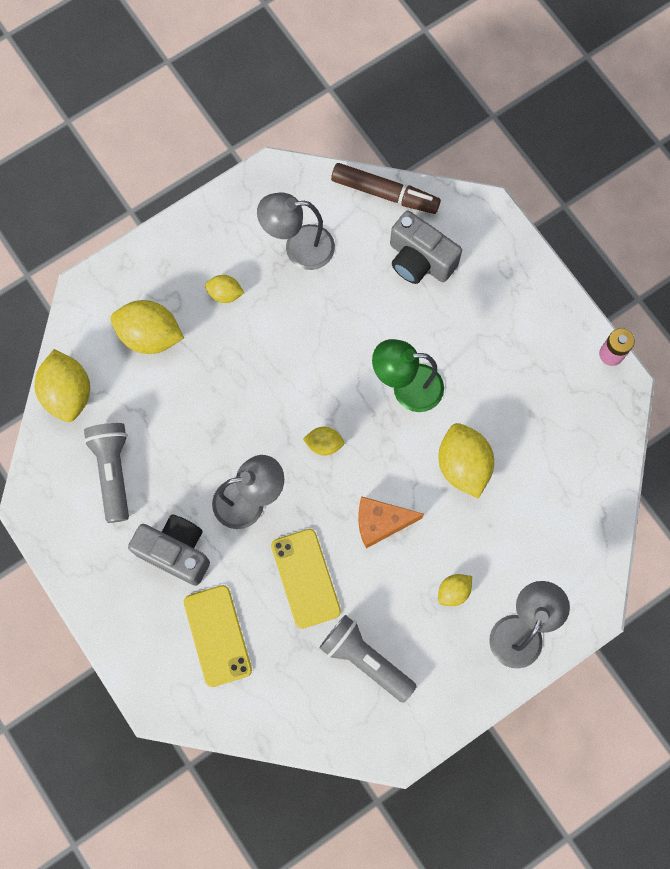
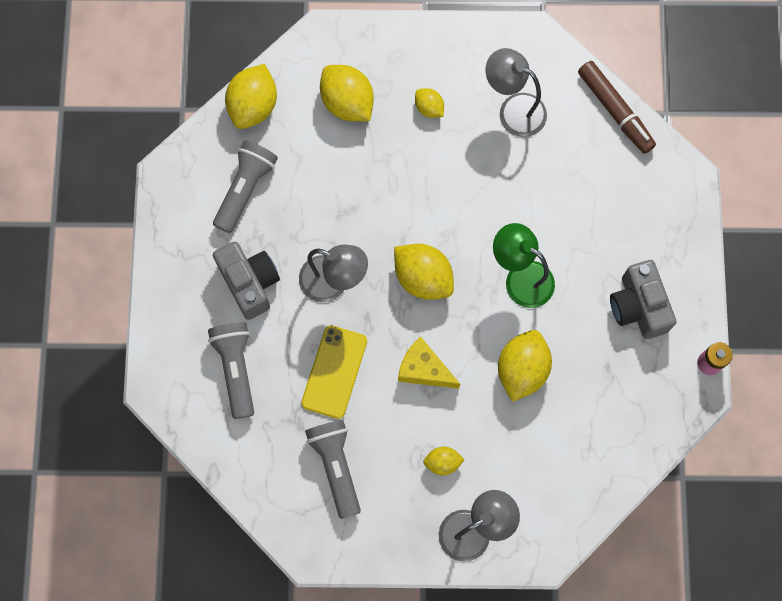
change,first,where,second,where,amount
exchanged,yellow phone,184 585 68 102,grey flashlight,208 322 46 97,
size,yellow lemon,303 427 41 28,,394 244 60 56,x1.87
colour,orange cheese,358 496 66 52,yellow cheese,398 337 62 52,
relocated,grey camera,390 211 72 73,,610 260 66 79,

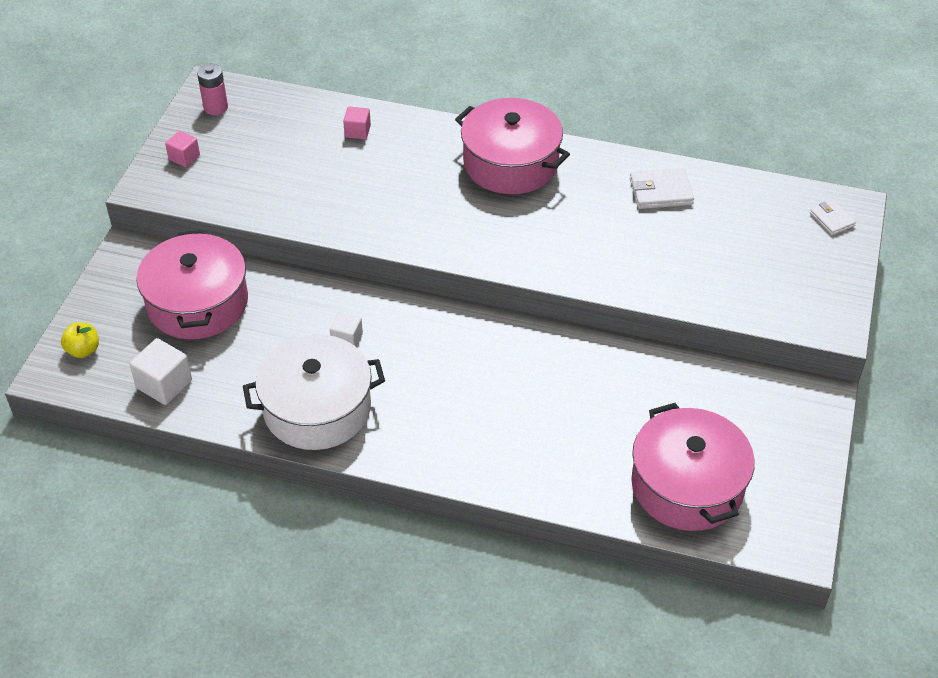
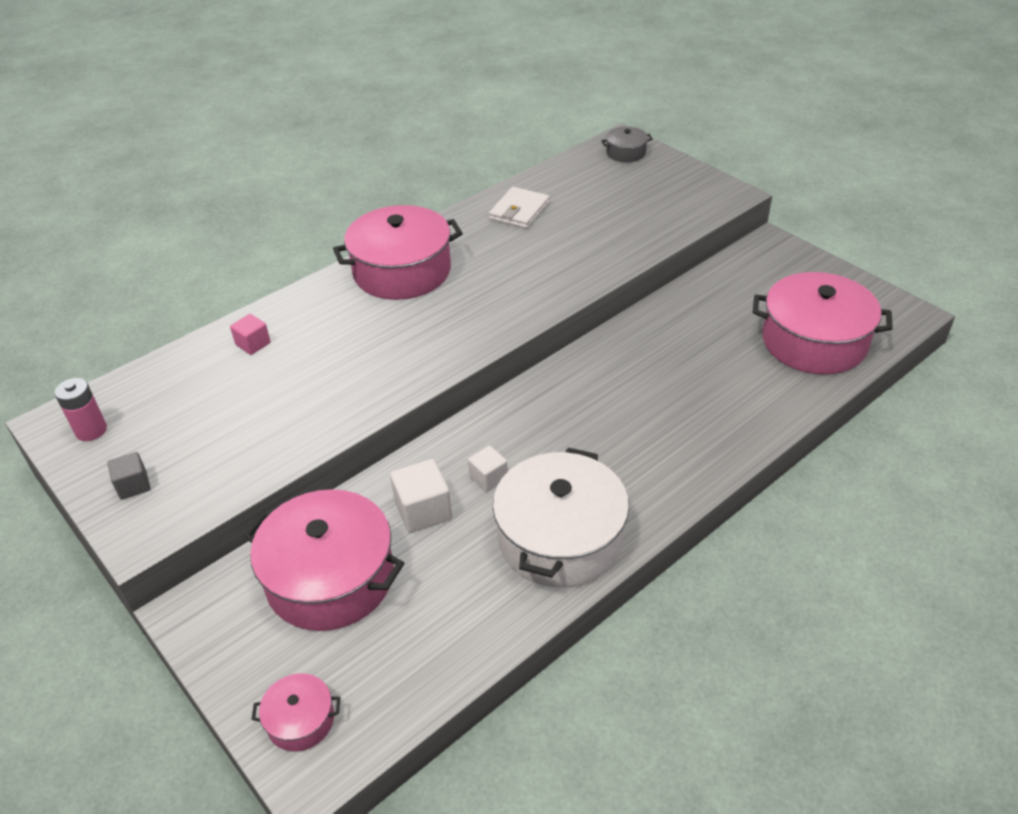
change,first,where,second,where,amount
colour,pink cube,165 131 35 36,grey cube,107 452 44 48,
exchanged,yellow apple,61 322 38 36,pink pot,251 673 89 79,
relocated,white cube,129 338 63 67,,390 459 62 74,
exchanged,white wallet,810 200 46 35,grey pot,601 127 52 35,

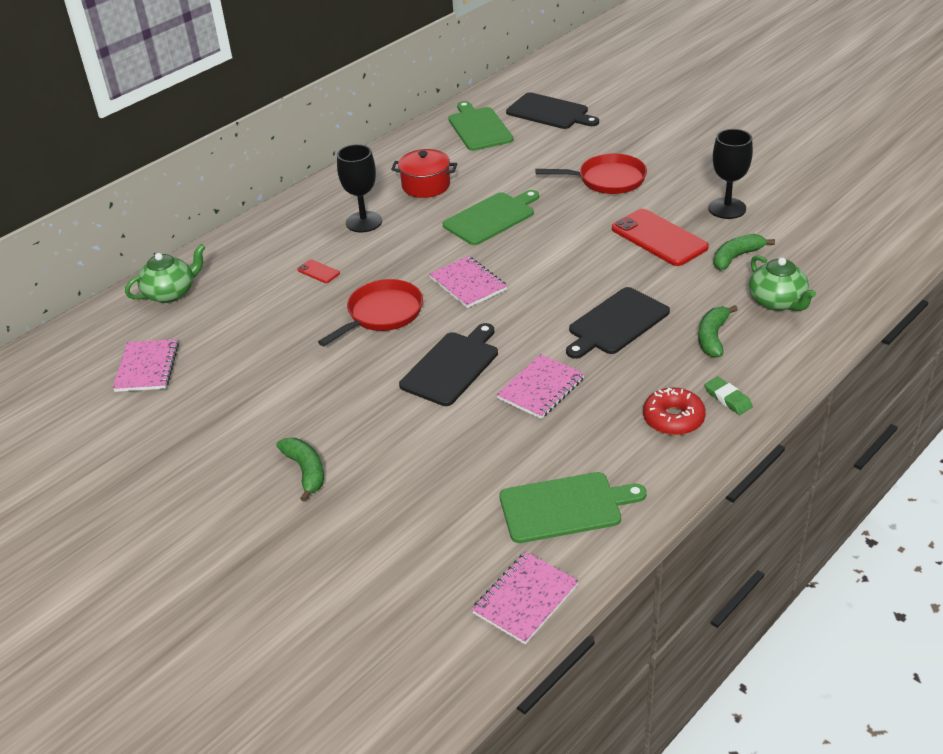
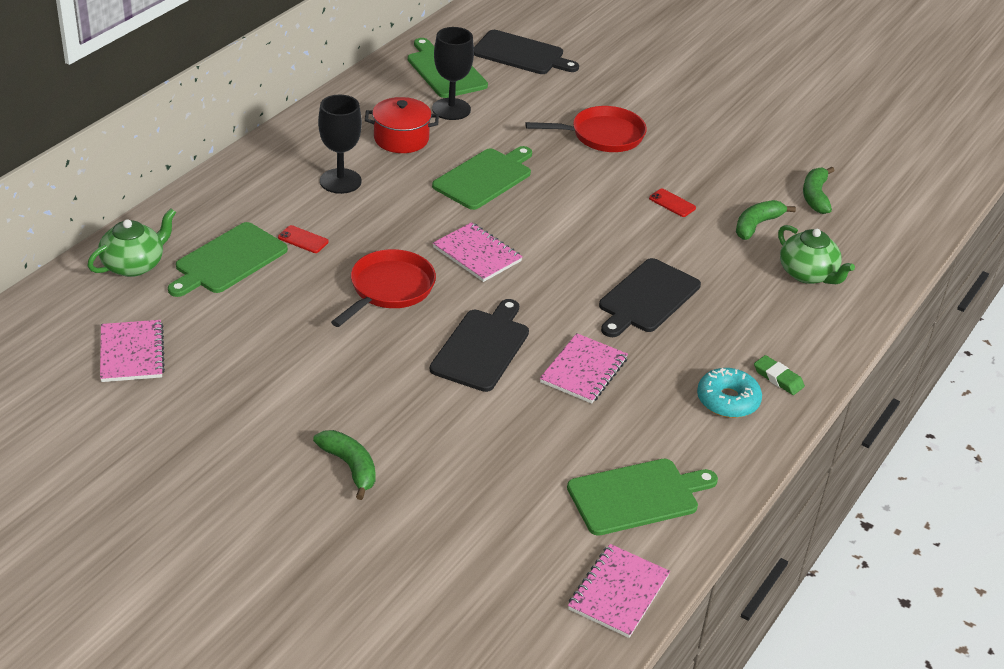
change,first,where,second,where,amount
appeared,,,green cutting board,168 222 120 75,
relocated,black goblet,708 129 45 90,,432 27 42 93,
size,red phone,612 209 97 57,,649 189 47 28,x0.44
colour,red donut,643 387 63 48,turquoise donut,697 368 65 50,
relocated,green banana,698 305 40 53,,803 167 31 47,

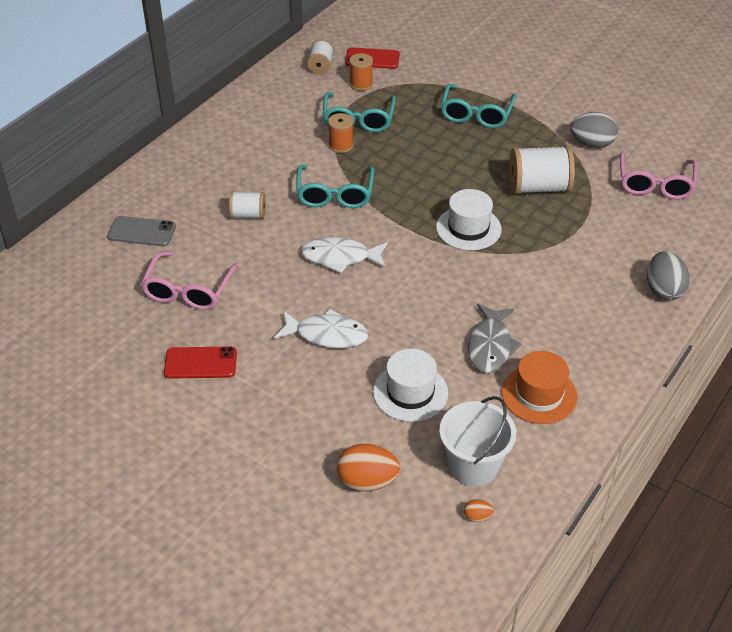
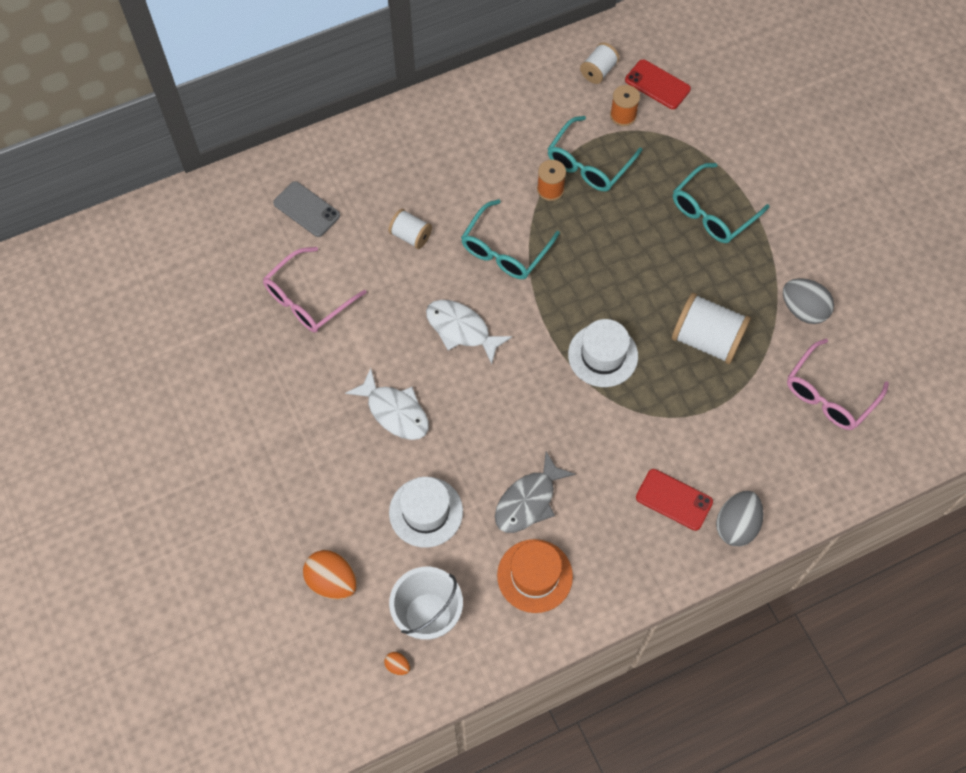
change,first,where,second,where,amount
relocated,red phone,164 347 73 32,,636 469 77 62,

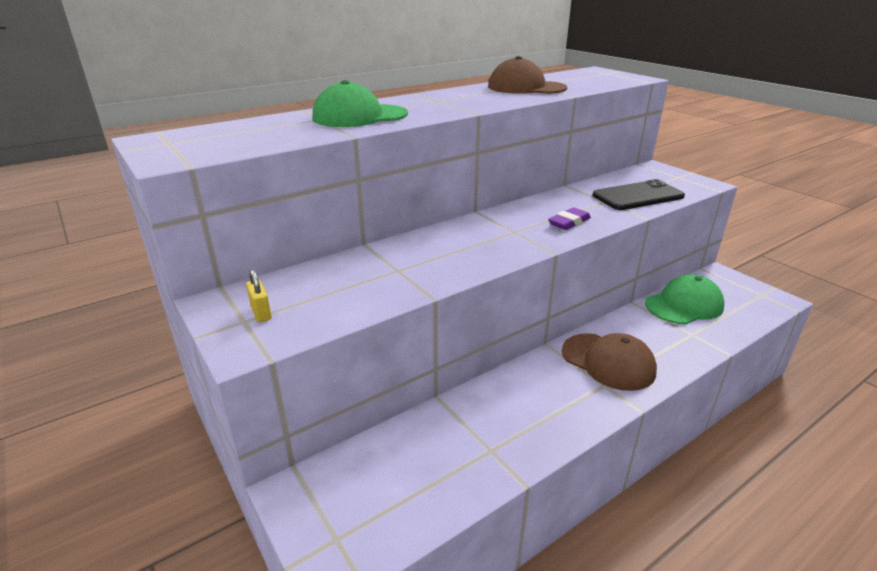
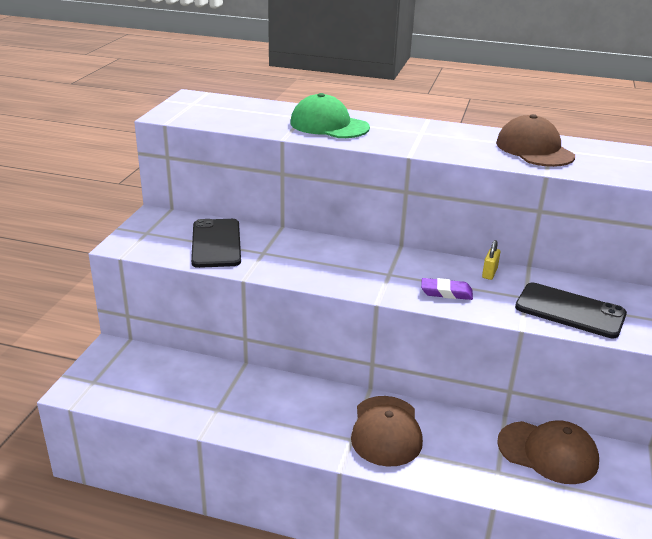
change,first,where,second,where,amount
appeared,,,black phone,191 219 50 49,
relocated,yellow padlock,246 269 26 53,,482 240 18 40,
colour,green cap,645 274 79 50,brown cap,497 420 102 64,

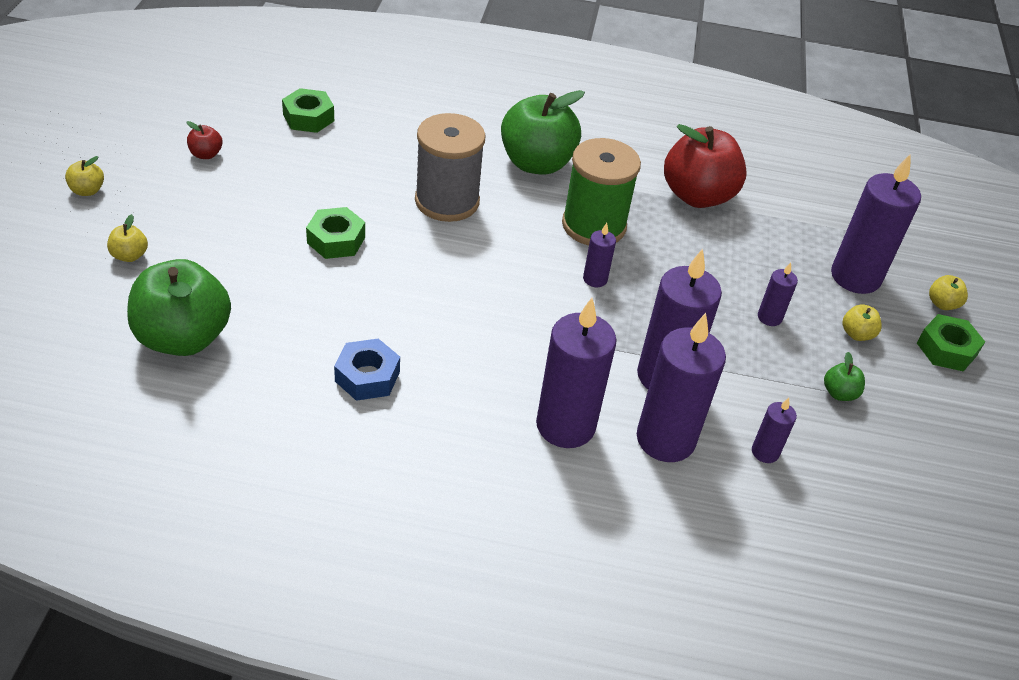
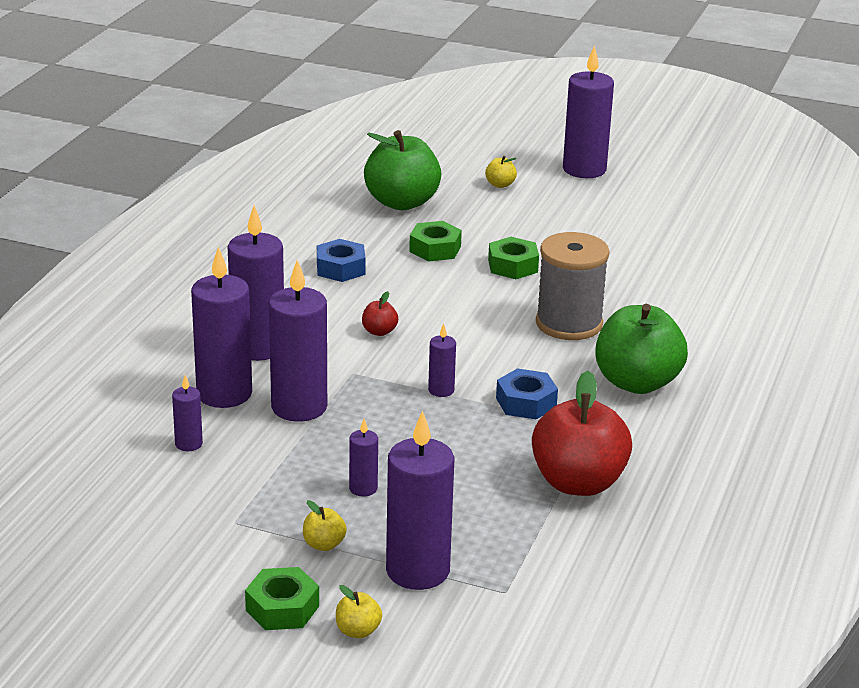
change,first,where,second,where,amount
relocated,red apple,187 121 35 38,,362 291 36 45,
relocated,green nut,282 88 52 45,,409 221 53 41,
exchanged,green spool,562 138 79 107,blue nut,496 368 62 52,
exchanged,yellow apple,65 156 39 40,purple candle,563 45 51 133,
missing,green apple,824 352 41 49,,,

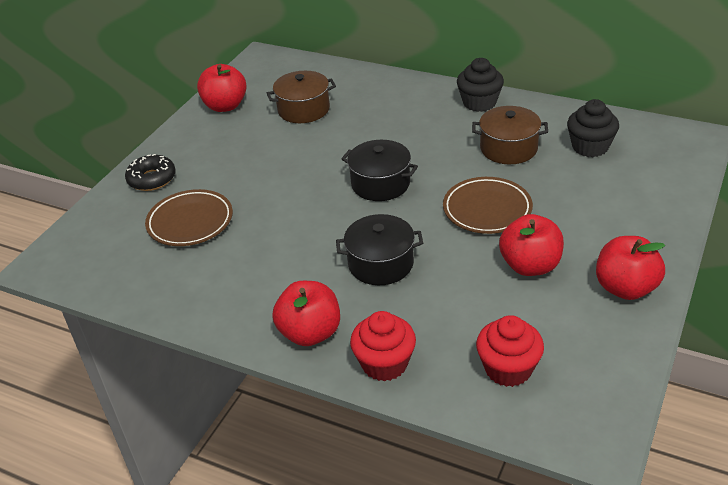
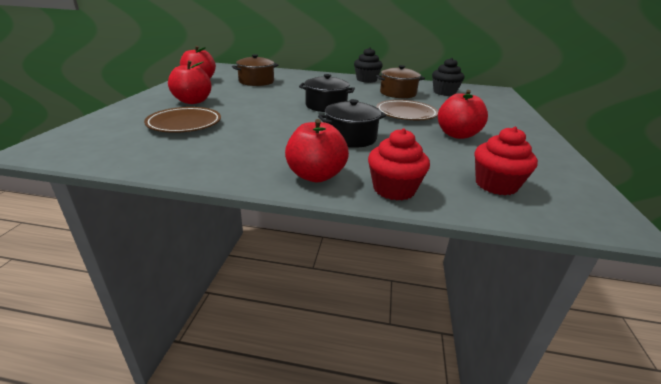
change,first,where,second,where,amount
relocated,red apple,596 236 69 64,,168 60 44 44,
missing,black donut,125 154 51 37,,,

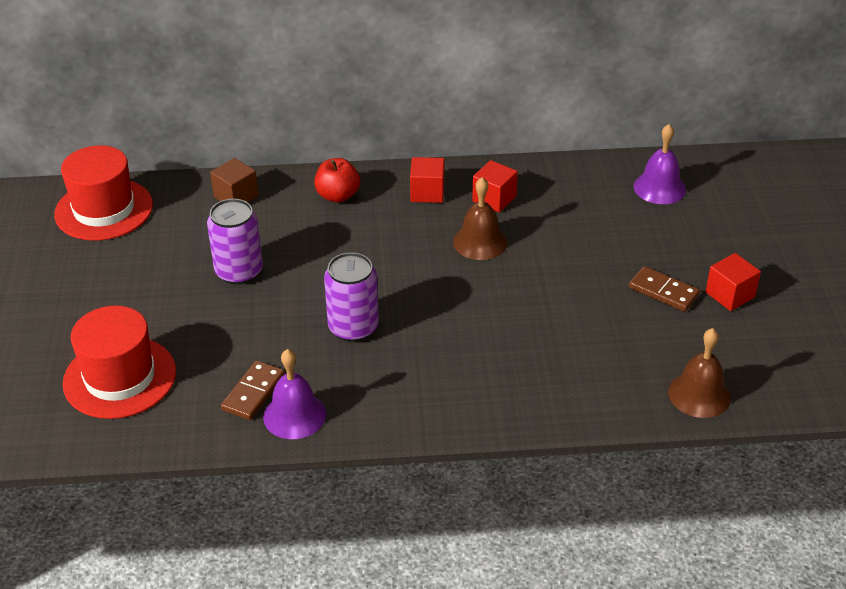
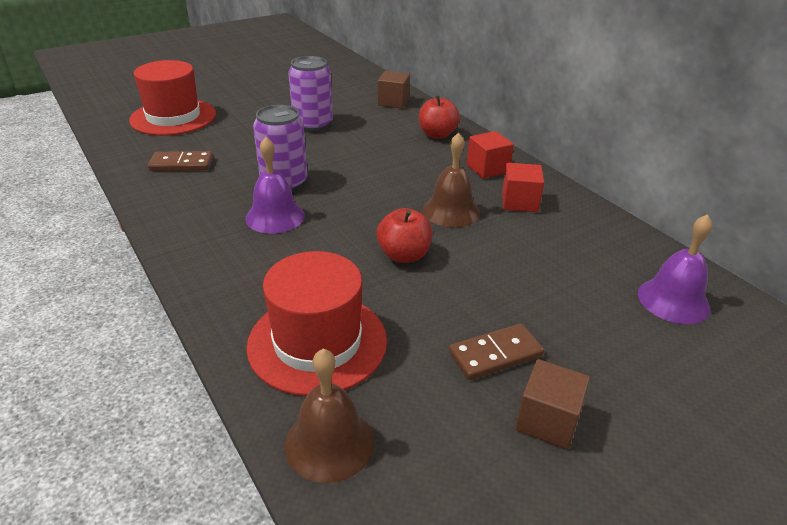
change,first,where,second,where,amount
relocated,purple bell,263 349 63 90,,245 137 60 97,
relocated,red hat,54 145 99 96,,246 251 141 145,
appeared,,,red apple,377 208 56 55,
spun,brown domino,629 266 71 46,,449 324 95 56,60 degrees clockwise
colour,red cube,706 253 55 58,brown cube,515 359 75 90,

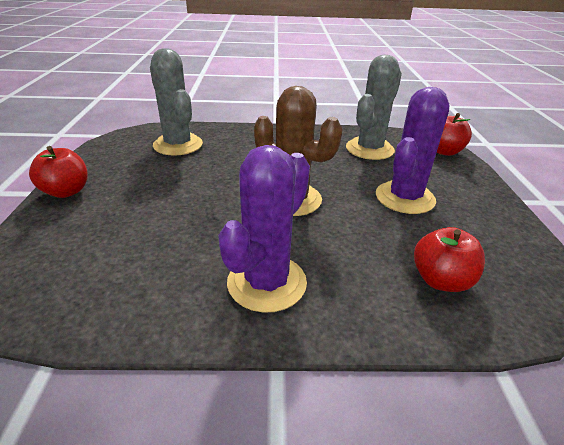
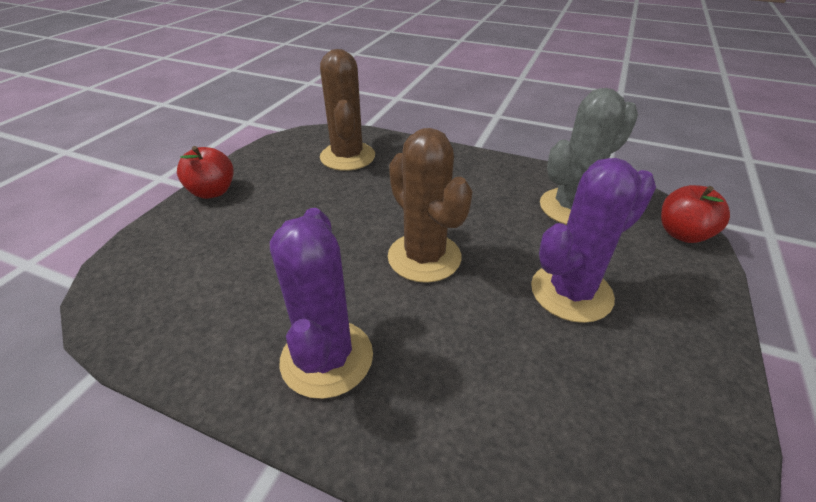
change,first,where,second,where,amount
spun,purple cactus,218 145 92 168,,270 208 103 191,60 degrees counterclockwise
colour,grey cactus,150 48 53 108,brown cactus,320 49 55 122,
missing,red apple,414 227 71 65,,,

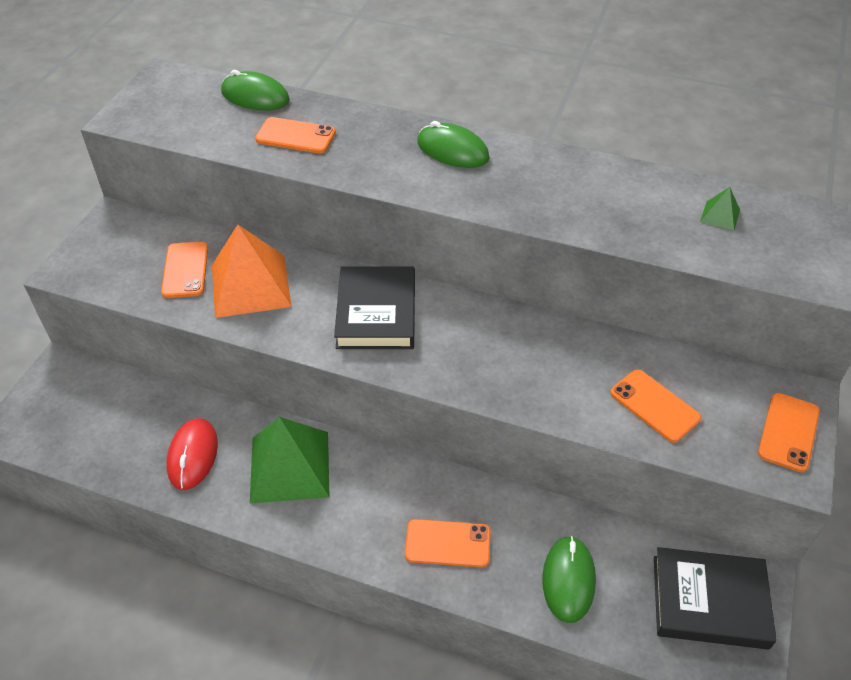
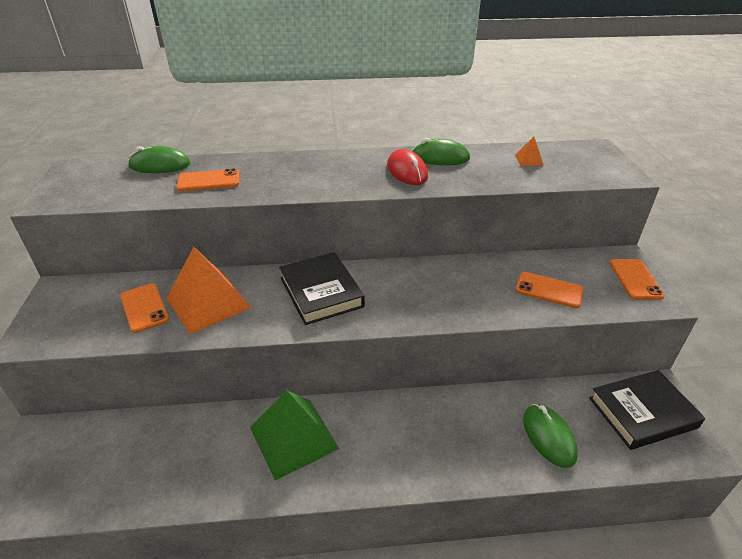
change,first,where,second,where,amount
relocated,red mouse,166 418 52 72,,387 149 41 36,
relocated,green mouse,417 121 73 47,,412 138 58 27,
colour,green pyramid,700 187 40 43,orange pyramid,515 137 28 29,
missing,orange phone,405 519 86 48,,,

